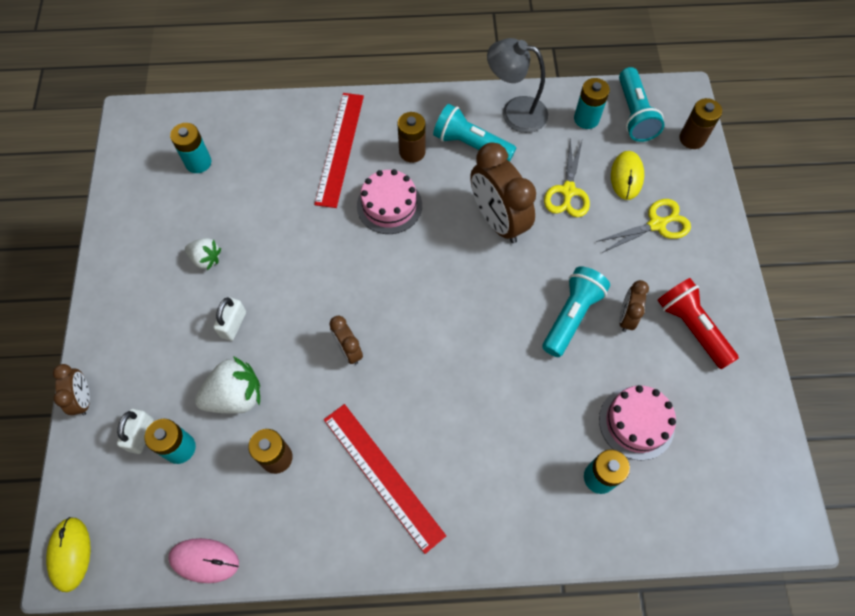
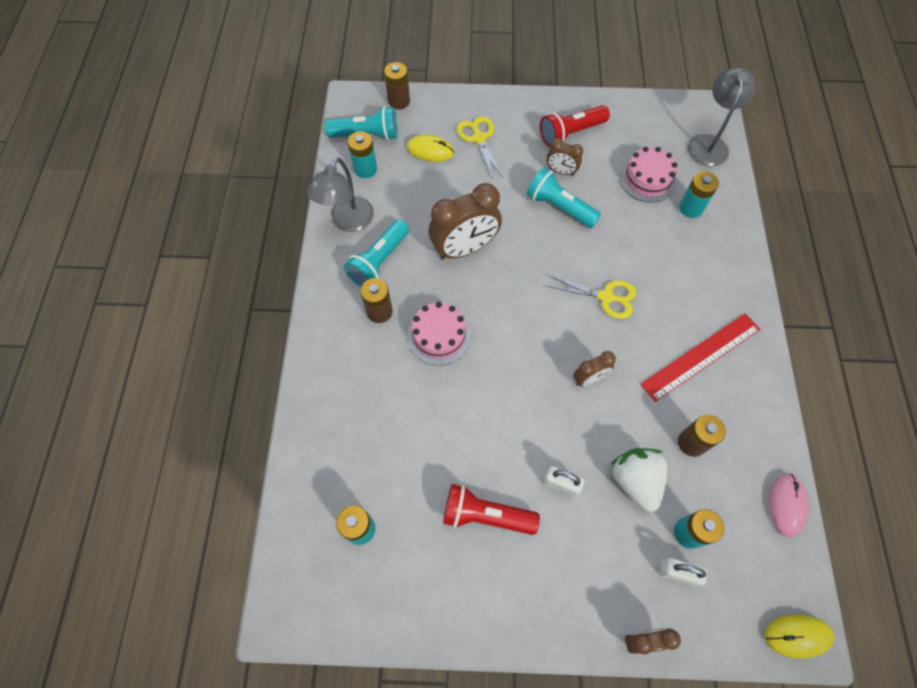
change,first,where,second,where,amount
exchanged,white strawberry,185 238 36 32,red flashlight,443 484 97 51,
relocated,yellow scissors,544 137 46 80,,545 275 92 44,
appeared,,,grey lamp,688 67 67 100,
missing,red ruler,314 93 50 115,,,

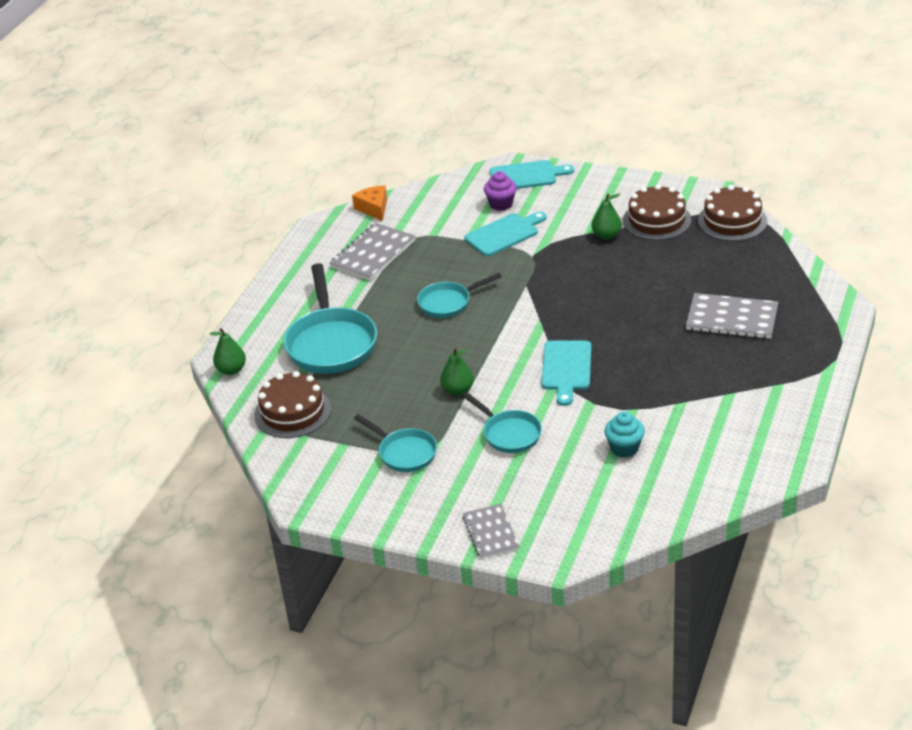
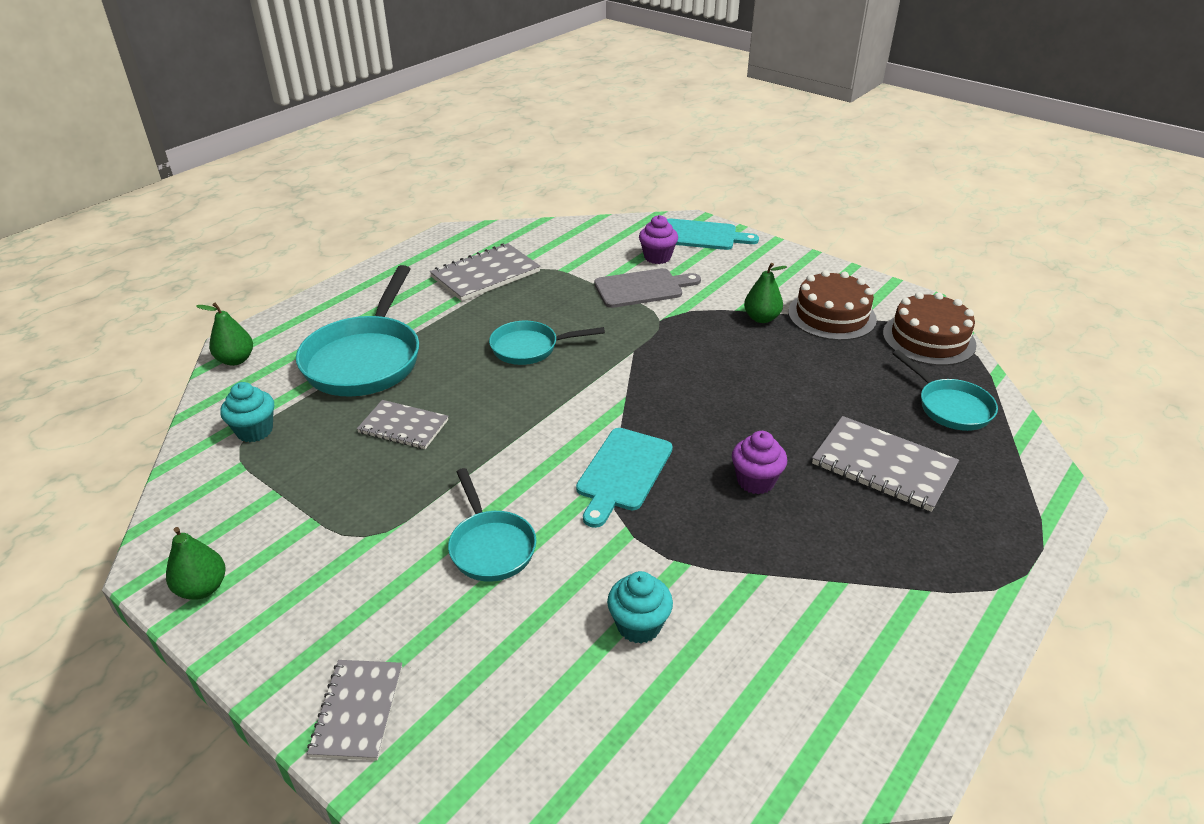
change,first,where,second,where,amount
relocated,green pear,440 347 34 48,,166 527 59 73,
exchanged,brown cake,255 371 76 67,turquoise cupcake,220 382 54 60,
appeared,,,grey notebook,357 400 91 49,
colour,turquoise cutting board,464 212 82 44,grey cutting board,594 268 107 40,
appeared,,,purple cupcake,732 431 55 63,
relocated,turquoise pan,354 414 83 58,,892 350 106 81,
missing,orange cheese,352 185 35 36,,,

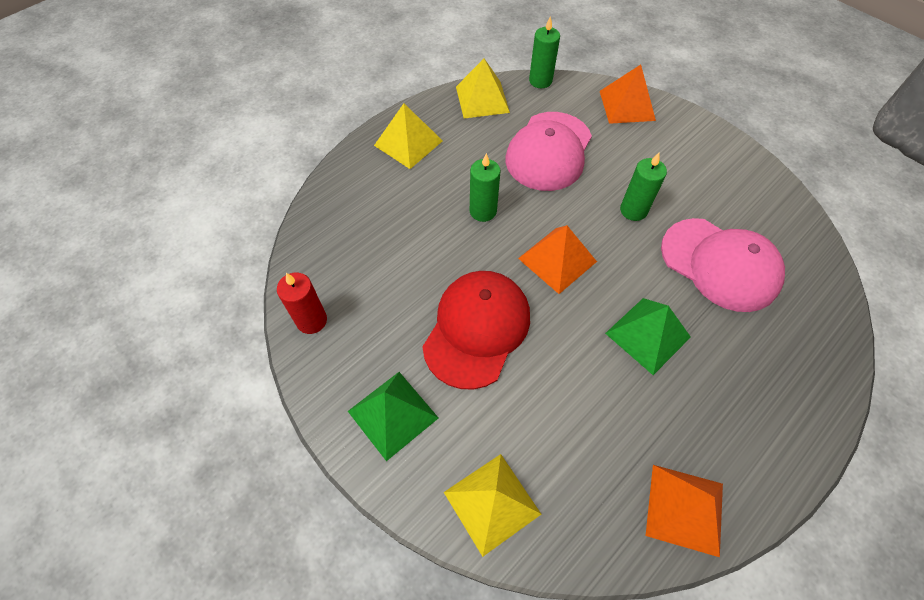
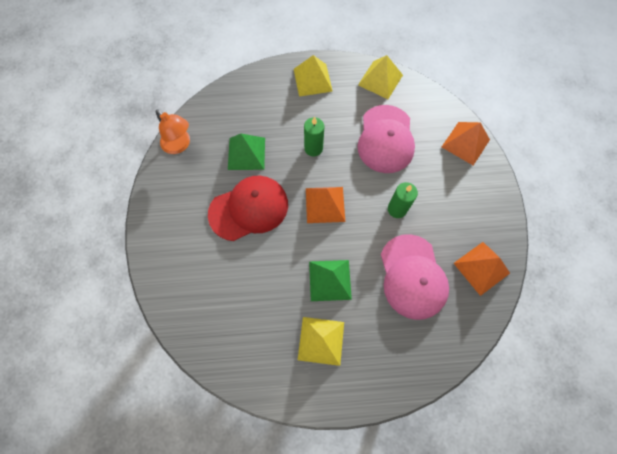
change,first,where,second,where,amount
exchanged,red candle,277 273 50 61,orange lamp,156 109 34 45,
relocated,green pyramid,348 372 90 89,,228 134 37 36,
relocated,yellow pyramid,444 454 97 103,,298 317 46 49,
spun,pink cap,506 112 86 79,,358 105 57 68,60 degrees counterclockwise
relocated,orange pyramid,646 465 77 92,,454 242 56 54,
missing,green candle,529 16 31 72,,,

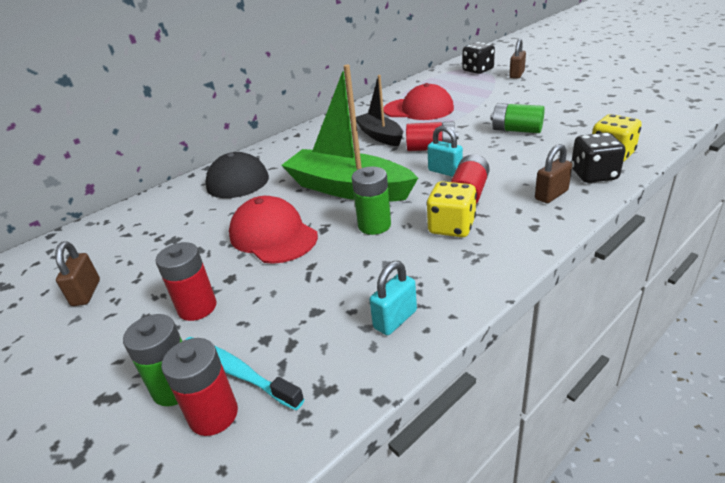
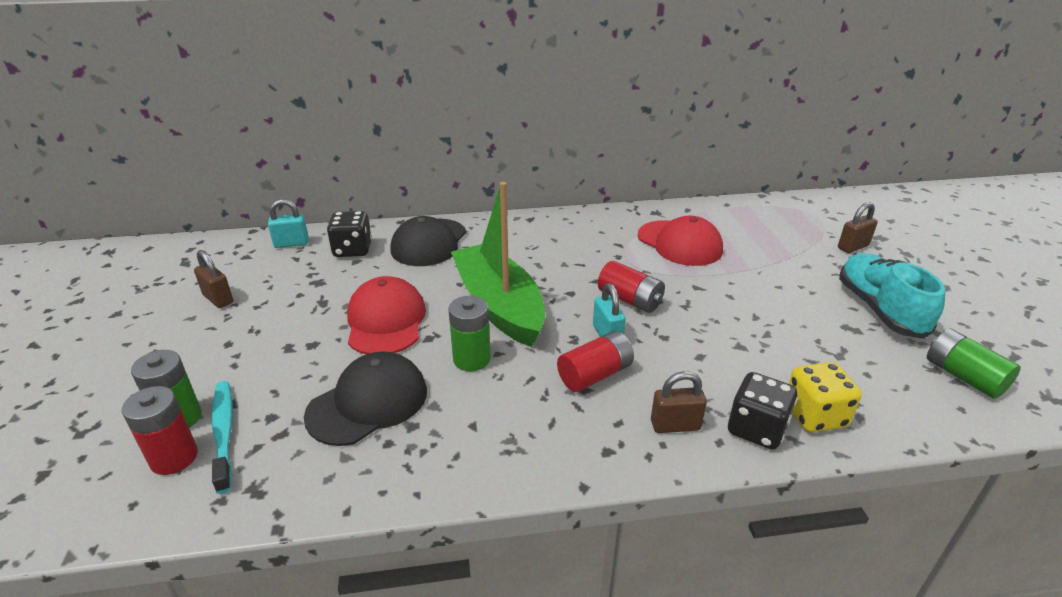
change,first,where,second,where,amount
spun,brown padlock,55 241 45 65,,194 250 39 58,75 degrees counterclockwise
relocated,turquoise padlock,370 261 47 74,,268 199 41 49,
appeared,,,black cap,304 351 123 95,
relocated,black dice,462 42 33 32,,327 211 45 46,
appeared,,,turquoise shoe,839 253 106 86,
relocated,green battery,491 103 54 30,,927 329 94 70,
missing,red battery,155 242 62 79,,,
missing,black boat,356 75 47 71,,,
missing,yellow dice,426 181 51 56,,,

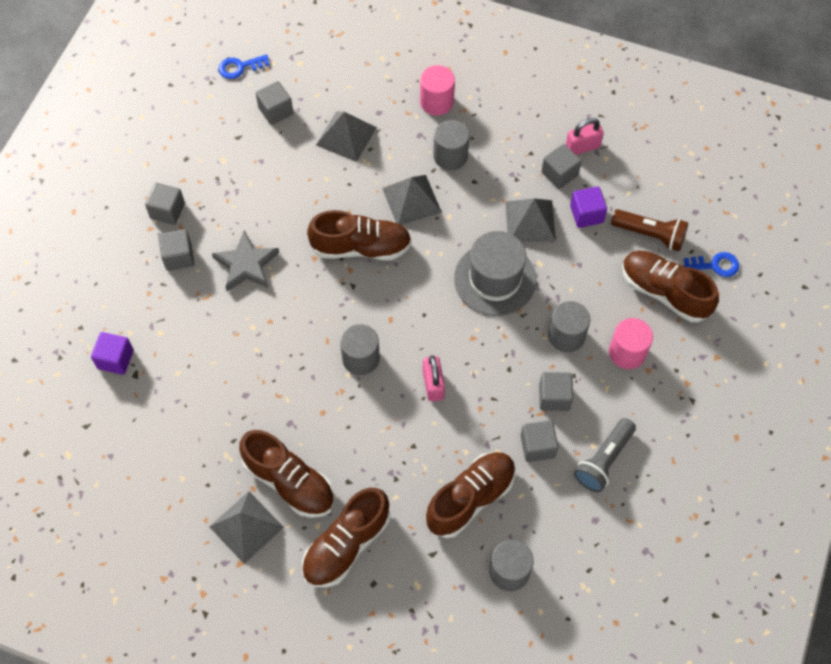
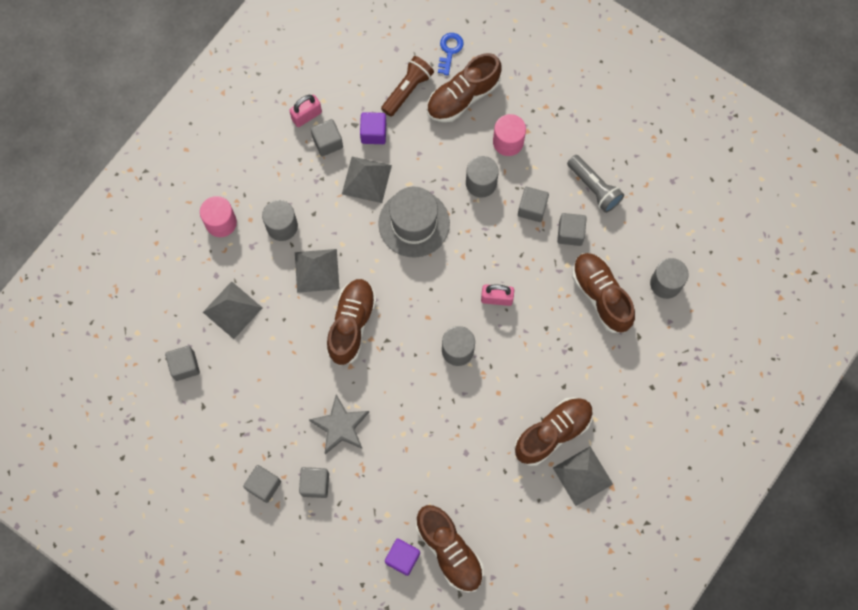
change,first,where,second,where,amount
spun,pink padlock,566 118 38 37,,289 95 33 32,60 degrees clockwise
relocated,brown shoe,302 488 88 99,,416 505 68 87,
missing,blue key,218 54 52 25,,,

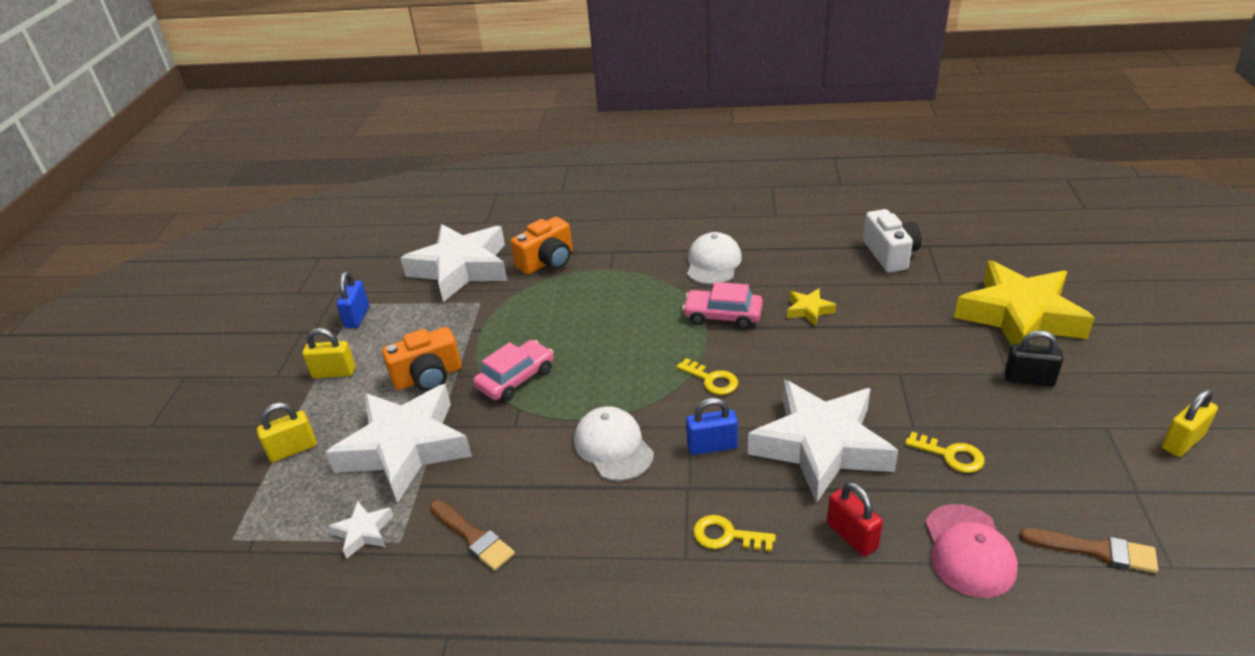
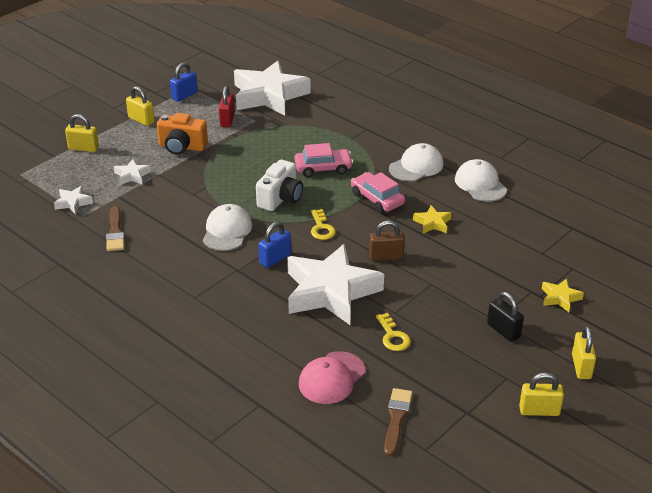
change,first,where,second,where,amount
size,white star,326 384 146 119,,114 159 37 26,x0.42
relocated,red padlock,827 482 56 74,,219 86 16 41,
relocated,white camera,863 209 59 63,,256 160 47 51,
spun,blue padlock,686 398 52 57,,259 222 32 46,75 degrees counterclockwise
relocated,pink car,473 340 81 61,,294 143 59 34,
appeared,,,brown padlock,369 220 36 41,
spun,brown brush,1020 528 138 45,,384 388 29 68,135 degrees counterclockwise
appeared,,,white cap,455 159 52 43,
size,yellow star,954 260 141 85,,542 278 42 34,x0.42
appeared,,,yellow padlock,572 326 24 53,
missing,orange camera,511 217 62 57,,,
missing,yellow key,693 515 83 37,,,

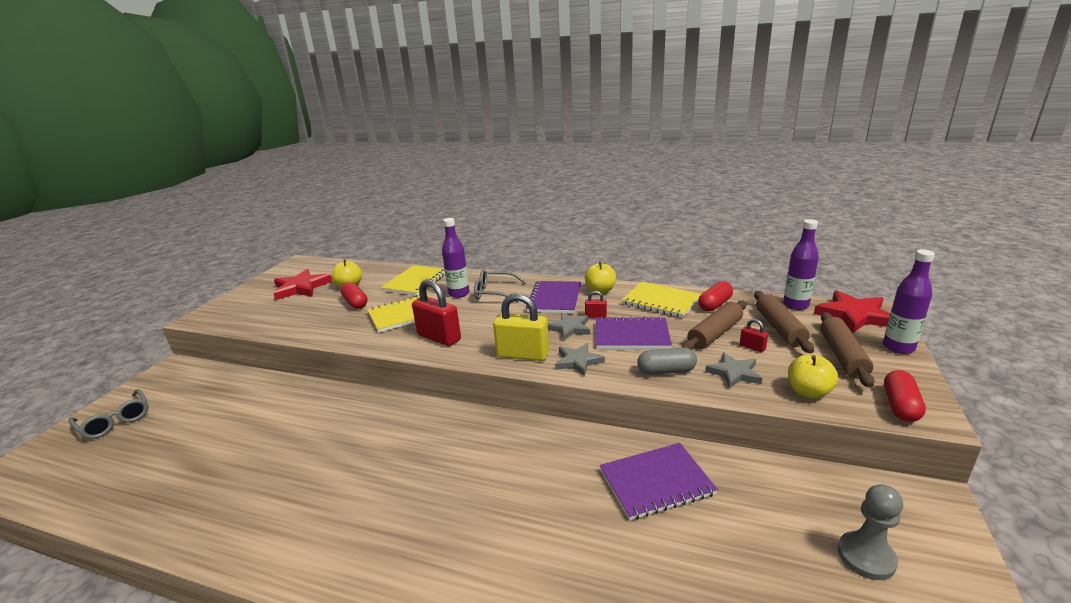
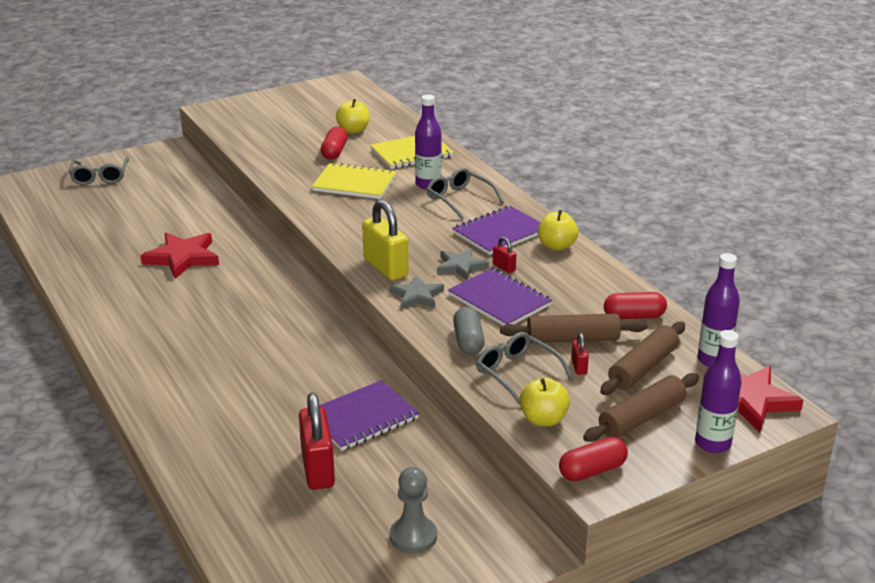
change,first,where,second,where,amount
relocated,red star,273 269 60 31,,140 233 79 46,
relocated,red padlock,412 279 49 67,,299 393 36 97,
spun,purple notebook,600 443 118 77,,319 380 100 71,60 degrees counterclockwise
spun,grey capsule,637 348 60 27,,453 307 32 48,45 degrees clockwise
exchanged,grey star,705 353 57 35,grey glasses,476 332 97 72,
missing,yellow notebook,622 282 79 36,,,

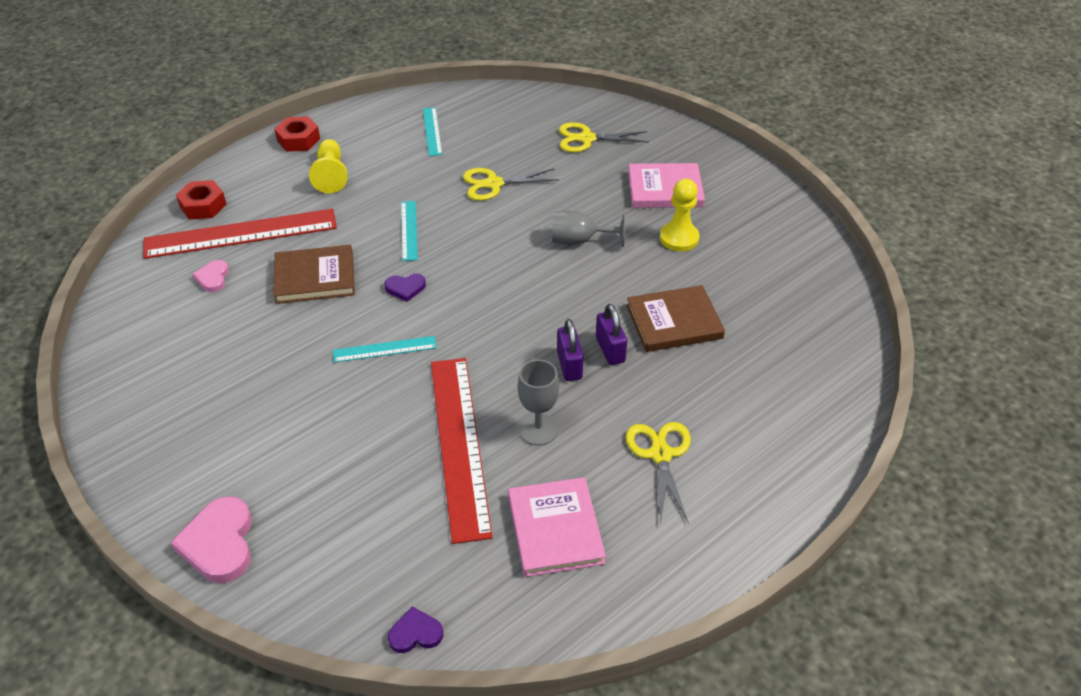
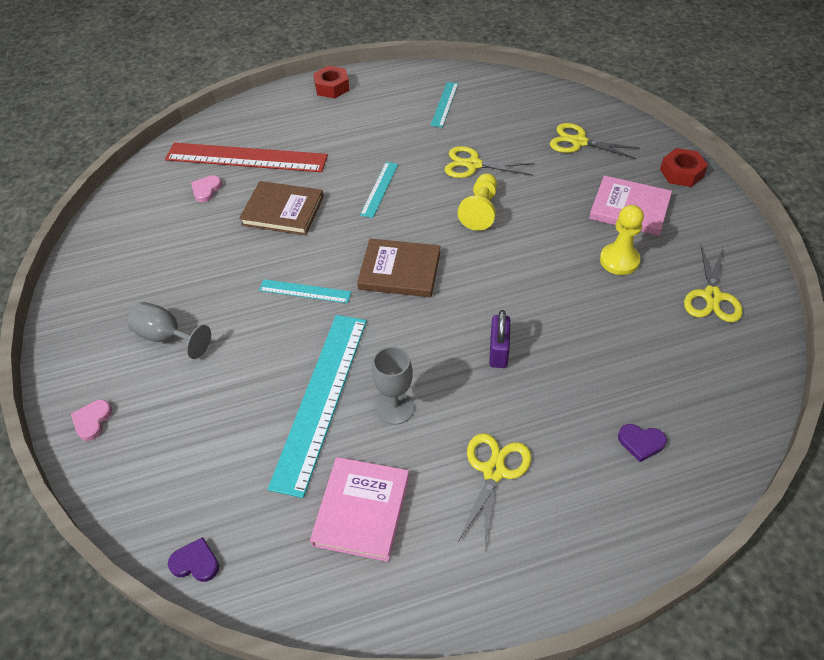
change,first,where,second,where,amount
size,pink heart,170 496 82 87,,71 400 41 41,x0.55
relocated,grey goblet,552 211 74 36,,128 302 83 57,
colour,red ruler,431 358 62 186,turquoise ruler,267 315 100 183,
relocated,brown book,626 285 99 67,,357 239 83 58,
relocated,yellow pawn,309 139 39 54,,458 173 39 58,
relocated,purple heart,384 273 42 29,,618 424 49 38,
relocated,red nut,176 180 51 39,,660 148 48 39,
appeared,,,yellow scissors,684 244 59 78,
missing,purple padlock,557 319 27 62,,,

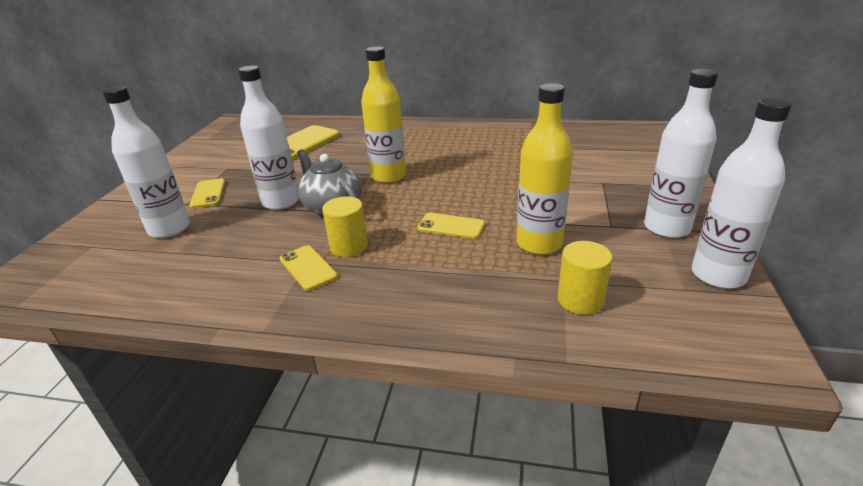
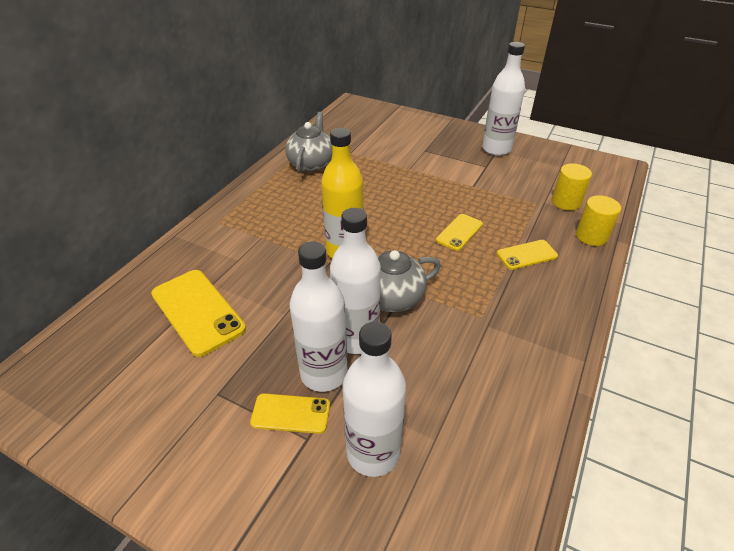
change,first,where,second,where,amount
appeared,,,grey teapot,285 112 47 61,
relocated,white bottle,692 98 100 191,,289 241 59 151,
relocated,yellow phone,280 245 58 46,,497 240 61 30,
relocated,yellow cylinder,322 196 46 61,,576 195 45 51,
missing,yellow bottle,517 83 56 172,,,

